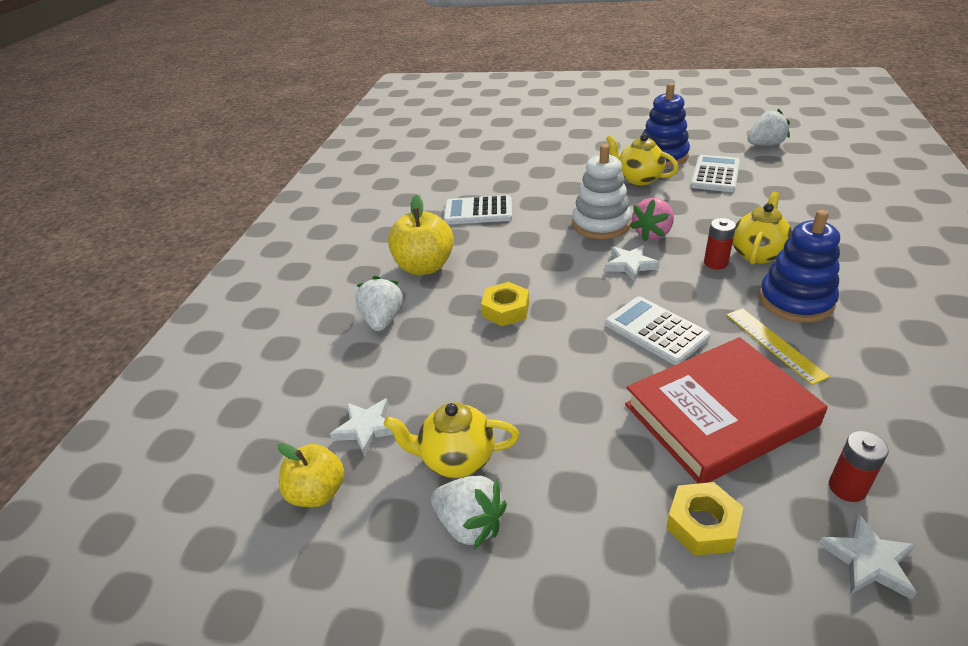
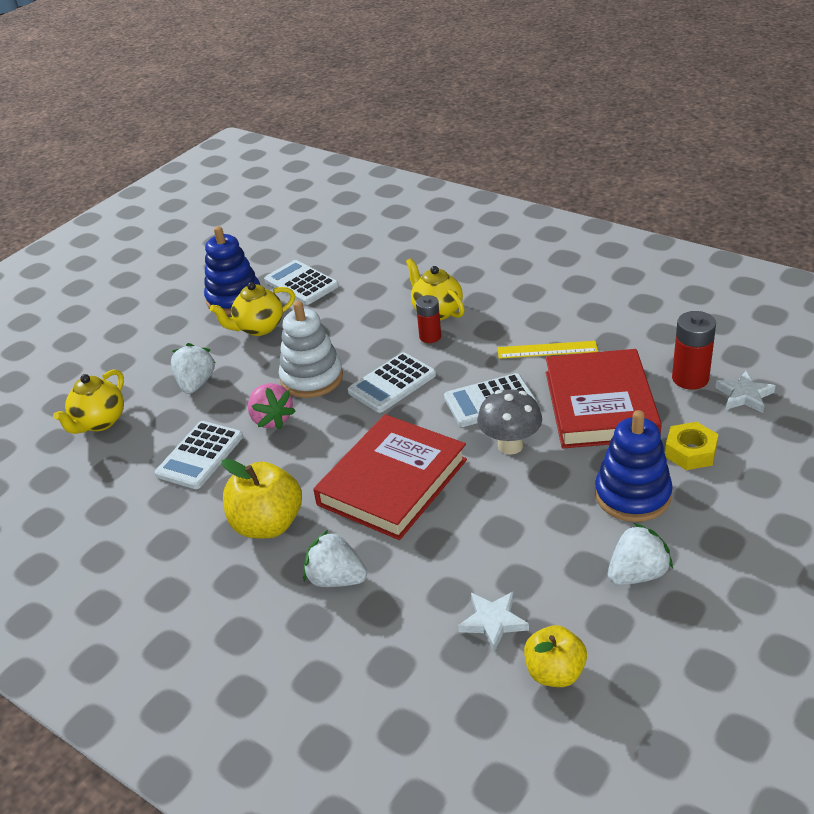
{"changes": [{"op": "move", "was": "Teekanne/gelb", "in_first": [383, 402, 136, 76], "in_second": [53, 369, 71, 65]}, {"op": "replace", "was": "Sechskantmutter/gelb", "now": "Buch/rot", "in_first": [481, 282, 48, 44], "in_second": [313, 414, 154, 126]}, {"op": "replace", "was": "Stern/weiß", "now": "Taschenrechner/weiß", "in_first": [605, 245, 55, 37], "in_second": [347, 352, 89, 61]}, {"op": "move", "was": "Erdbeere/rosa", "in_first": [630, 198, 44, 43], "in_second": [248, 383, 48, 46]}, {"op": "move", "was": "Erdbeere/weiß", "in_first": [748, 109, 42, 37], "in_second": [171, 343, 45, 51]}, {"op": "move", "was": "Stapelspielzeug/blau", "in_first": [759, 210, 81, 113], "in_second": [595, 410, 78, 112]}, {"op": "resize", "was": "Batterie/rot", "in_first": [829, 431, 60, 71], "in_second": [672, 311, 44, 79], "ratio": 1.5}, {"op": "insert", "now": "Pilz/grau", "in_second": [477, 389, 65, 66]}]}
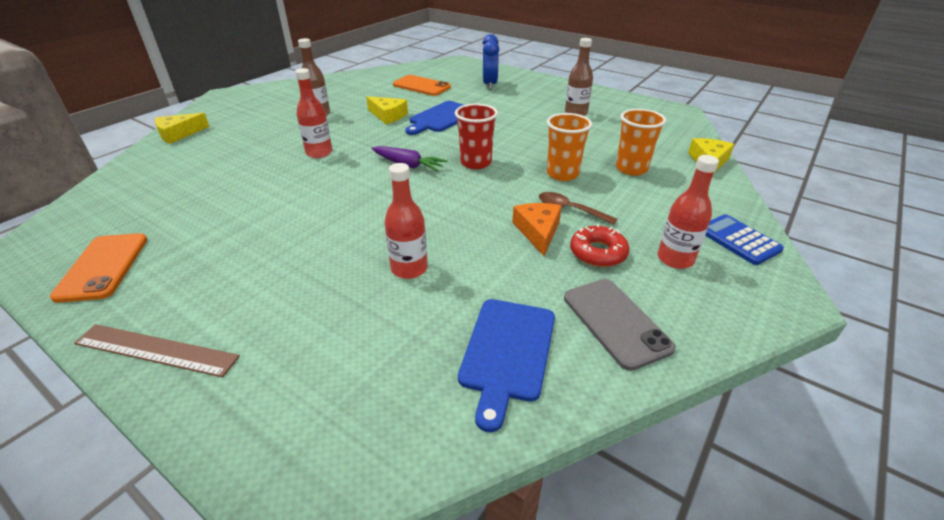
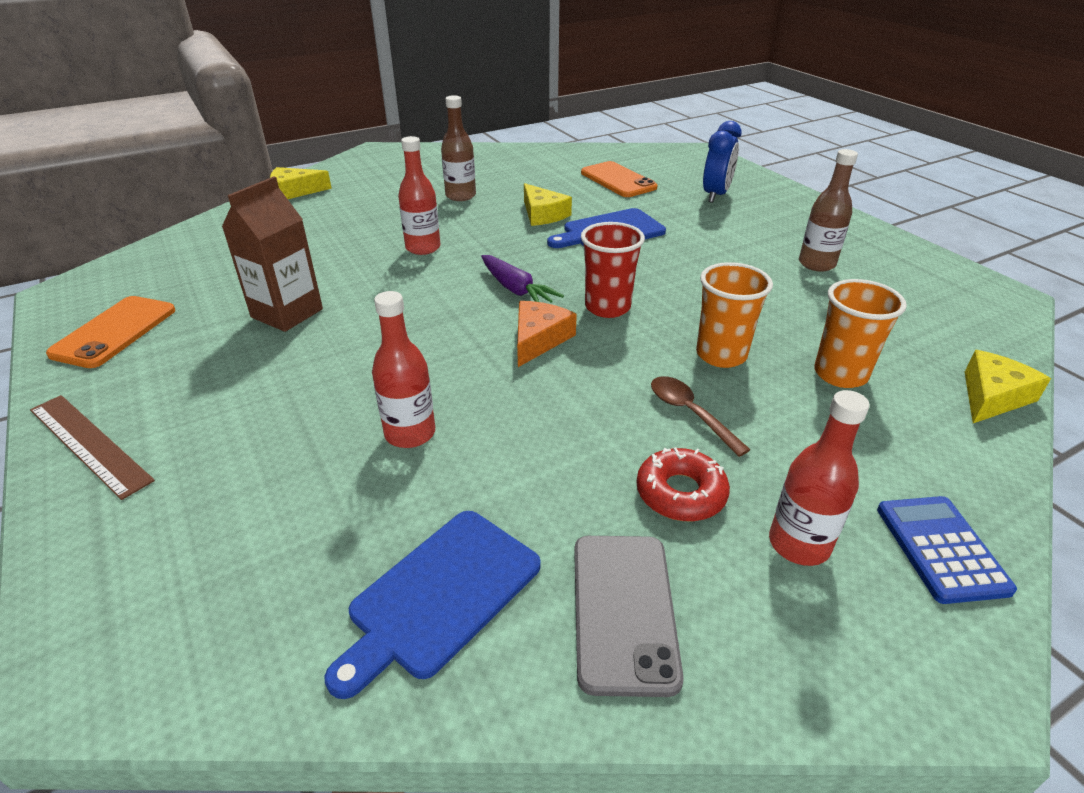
{"changes": [{"op": "move", "was": "Käse/orange", "in_first": [512, 203, 50, 53], "in_second": [517, 301, 60, 66]}, {"op": "insert", "now": "Getränkekarton/braun", "in_second": [222, 176, 101, 156]}]}
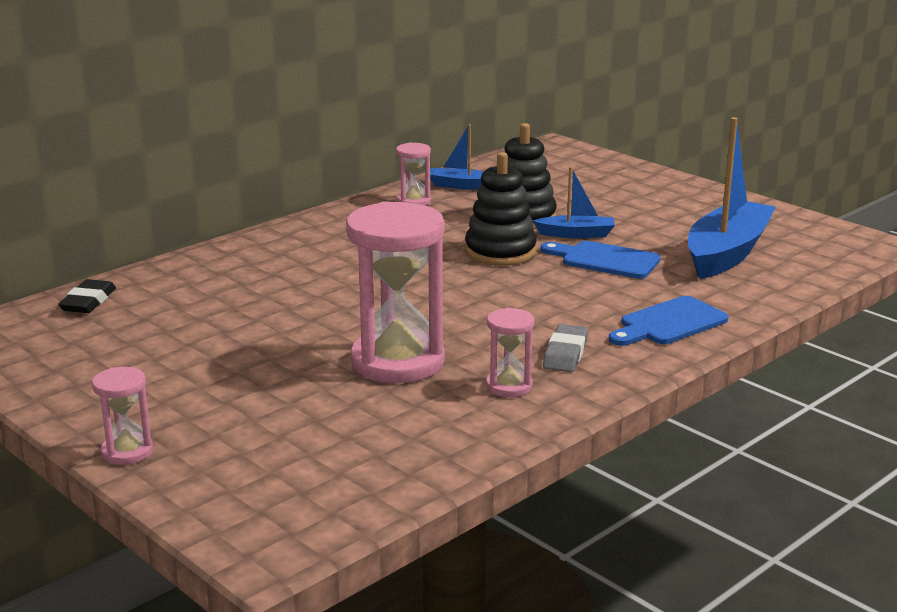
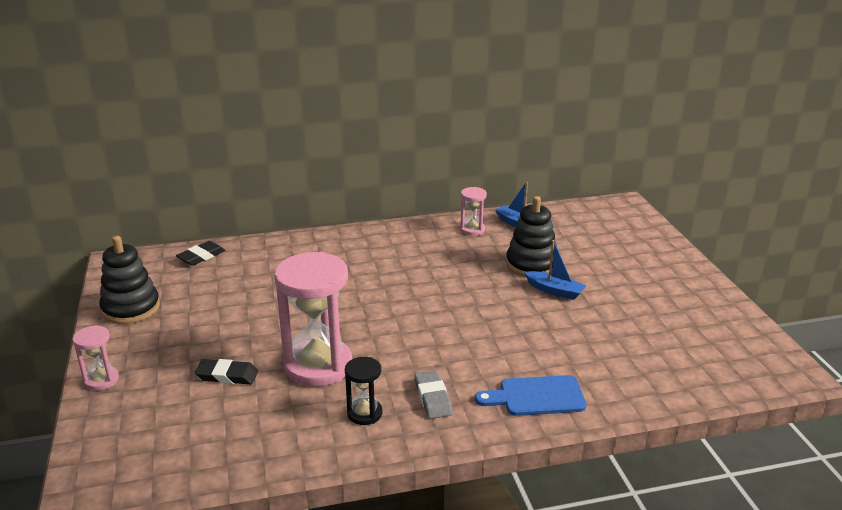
{"changes": [{"op": "move", "was": "Stapelspielzeug/schwarz", "in_first": [465, 152, 72, 114], "in_second": [99, 236, 61, 88]}, {"op": "recolor", "was": "Sanduhr/rosa", "now": "Sanduhr/schwarz", "in_first": [486, 308, 48, 89], "in_second": [345, 357, 38, 68]}, {"op": "delete", "was": "Schneidebrett/blau", "in_first": [541, 241, 119, 38]}, {"op": "rotate", "was": "Radiergummi/grau", "in_first": [543, 324, 45, 48], "in_second": [415, 370, 38, 49], "clockwise": -60}, {"op": "delete", "was": "Boot/blau", "in_first": [688, 117, 88, 162]}, {"op": "insert", "now": "Radiergummi/schwarz", "in_second": [195, 359, 63, 25]}]}
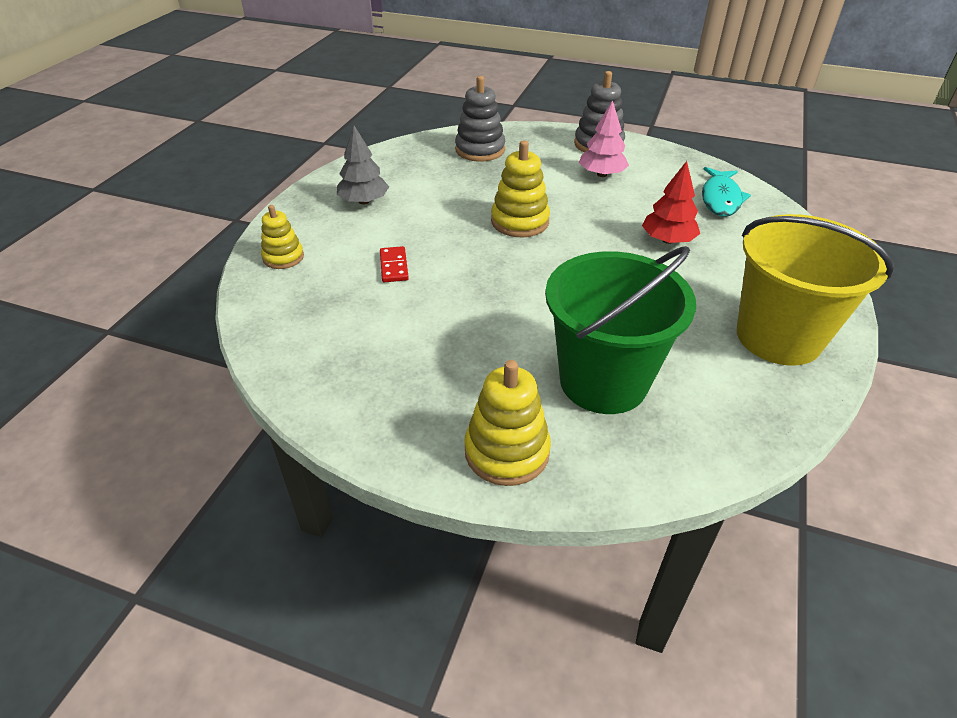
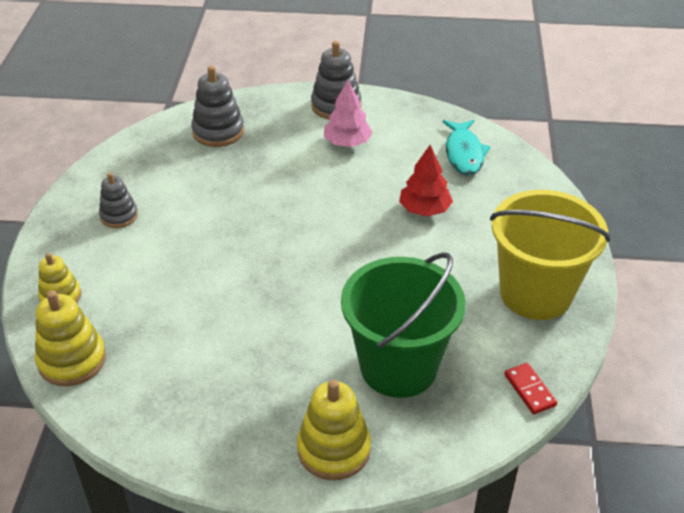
{"changes": [{"op": "replace", "was": "Baum/grau", "now": "Stapelspielzeug/grau", "in_first": [337, 126, 52, 78], "in_second": [99, 172, 39, 56]}, {"op": "move", "was": "Dominostein/rot", "in_first": [380, 246, 29, 36], "in_second": [504, 363, 53, 51]}, {"op": "move", "was": "Stapelspielzeug/gelb", "in_first": [491, 140, 59, 97], "in_second": [35, 290, 71, 96]}]}
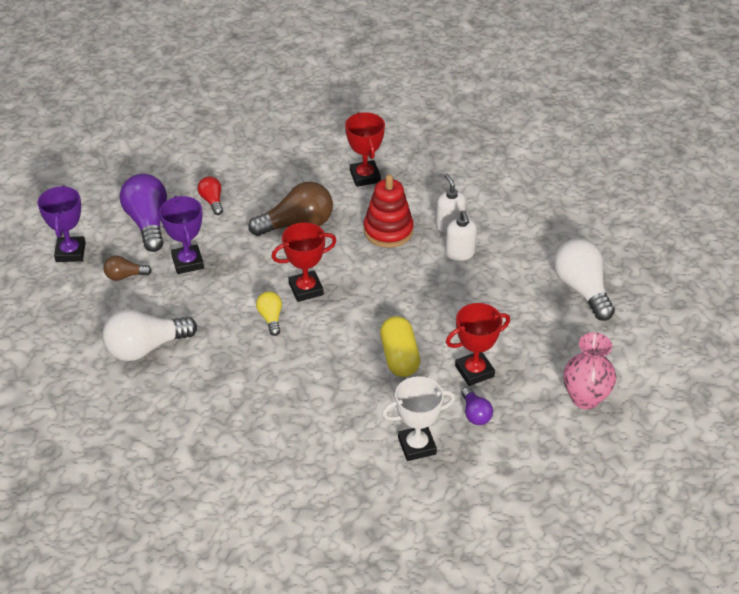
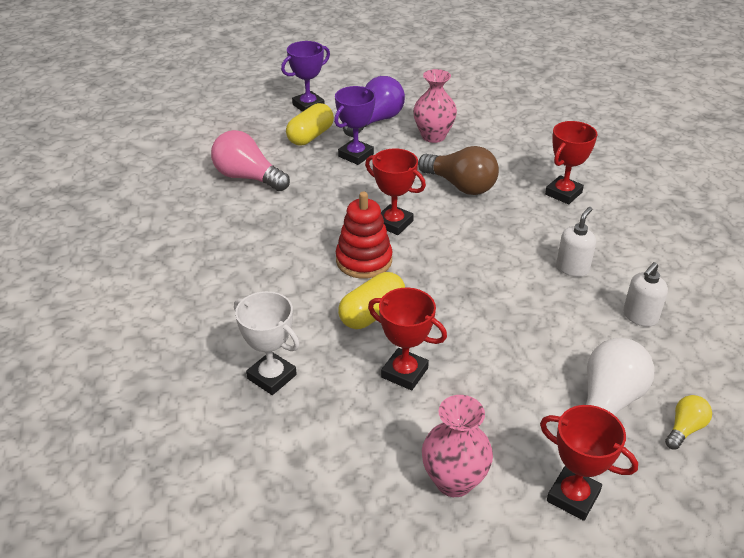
{"changes": [{"op": "recolor", "was": "Glühbirne/weiß", "now": "Glühbirne/rosa", "in_first": [102, 309, 95, 52], "in_second": [211, 130, 79, 61]}, {"op": "replace", "was": "Glühbirne/braun", "now": "Kapsel/gelb", "in_first": [103, 256, 49, 25], "in_second": [286, 103, 48, 42]}, {"op": "replace", "was": "Glühbirne/rot", "now": "Vase/rosa", "in_first": [198, 177, 25, 38], "in_second": [413, 69, 44, 74]}, {"op": "move", "was": "Glühbirne/gelb", "in_first": [256, 291, 26, 45], "in_second": [665, 395, 47, 55]}, {"op": "move", "was": "Stapelspielzeug/rot", "in_first": [364, 174, 49, 74], "in_second": [336, 192, 57, 87]}, {"op": "move", "was": "Seifenspender/weiß", "in_first": [445, 210, 32, 51], "in_second": [623, 262, 45, 65]}, {"op": "delete", "was": "Glühbirne/lila", "in_first": [462, 387, 31, 38]}, {"op": "insert", "now": "Pokal/rot", "in_second": [540, 405, 98, 116]}]}
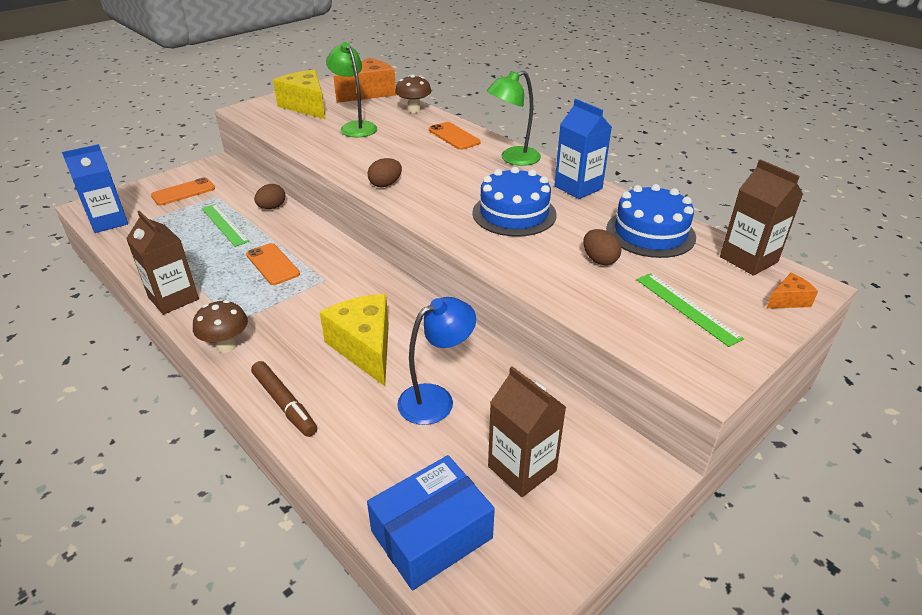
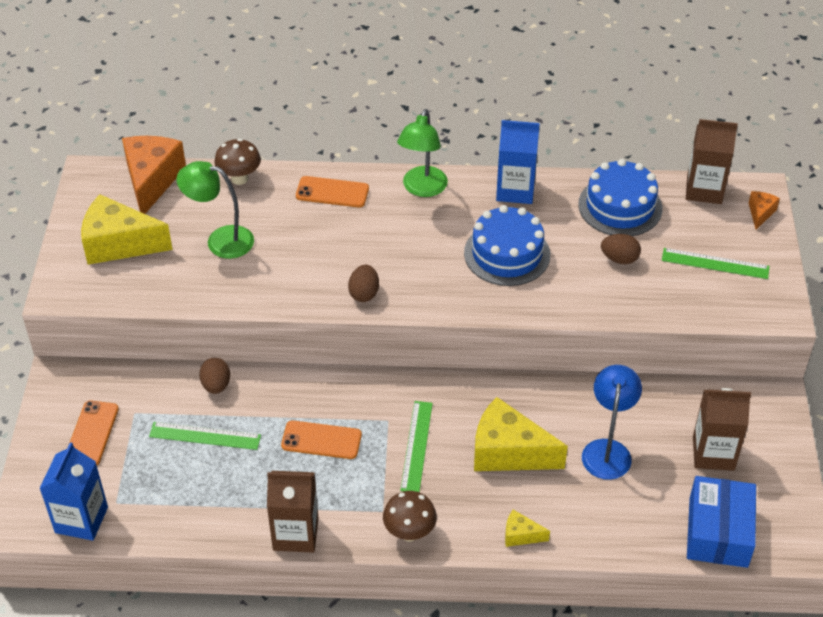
{"changes": [{"op": "replace", "was": "Filzstift/braun", "now": "Käse/gelb", "in_first": [251, 361, 66, 76], "in_second": [505, 510, 45, 37]}, {"op": "insert", "now": "Lineal/grün", "in_second": [400, 401, 33, 91]}]}
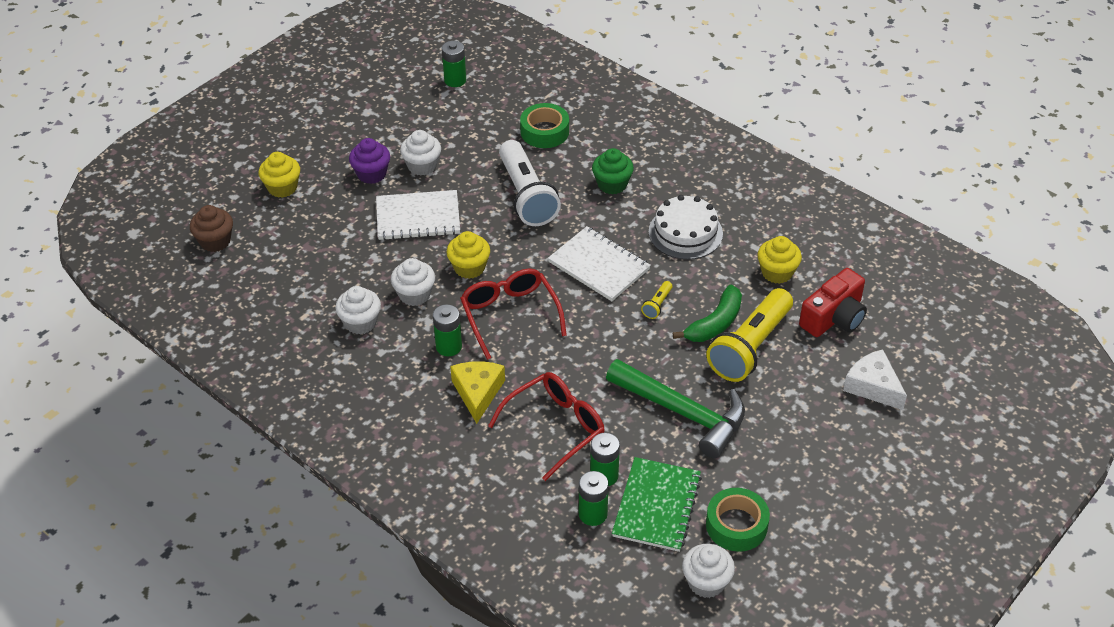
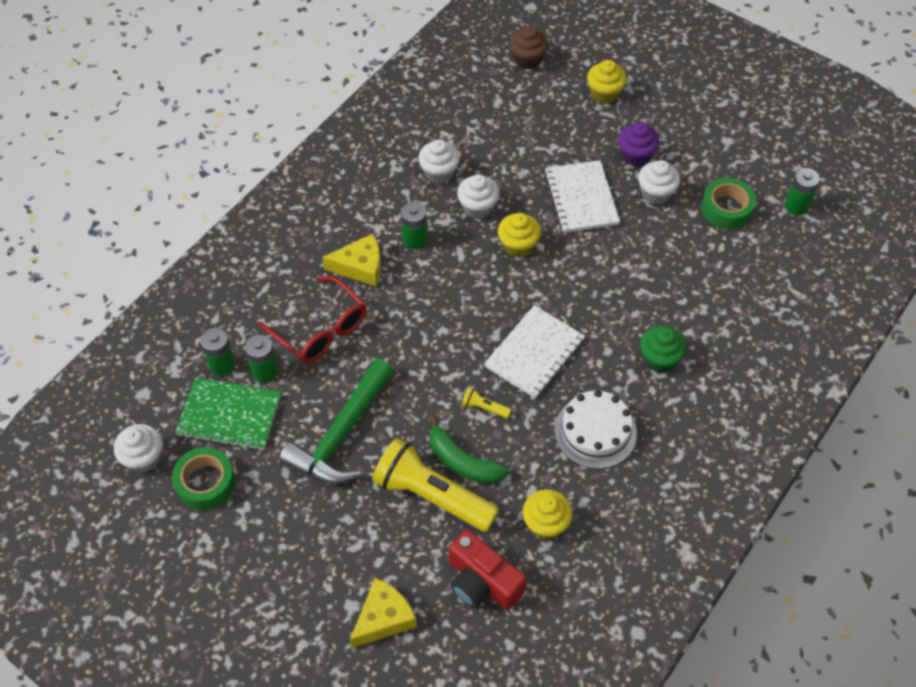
{"changes": [{"op": "delete", "was": "Brille/rot", "in_first": [460, 269, 107, 91]}, {"op": "delete", "was": "Taschenlampe/weiß", "in_first": [499, 140, 62, 86]}, {"op": "move", "was": "Klebeband/grün", "in_first": [520, 103, 49, 45], "in_second": [701, 178, 55, 51]}, {"op": "recolor", "was": "Käse/weiß", "now": "Käse/gelb", "in_first": [843, 349, 64, 61], "in_second": [350, 578, 67, 70]}]}
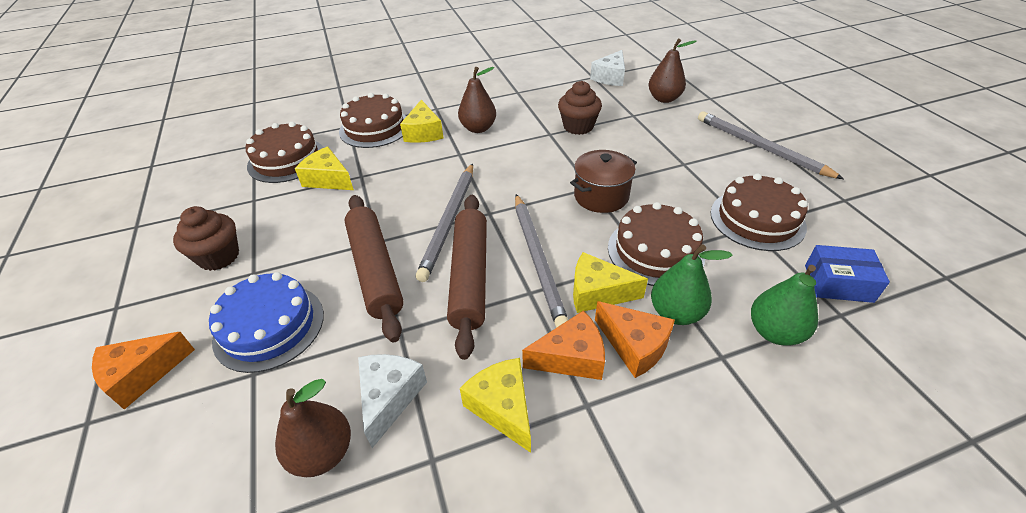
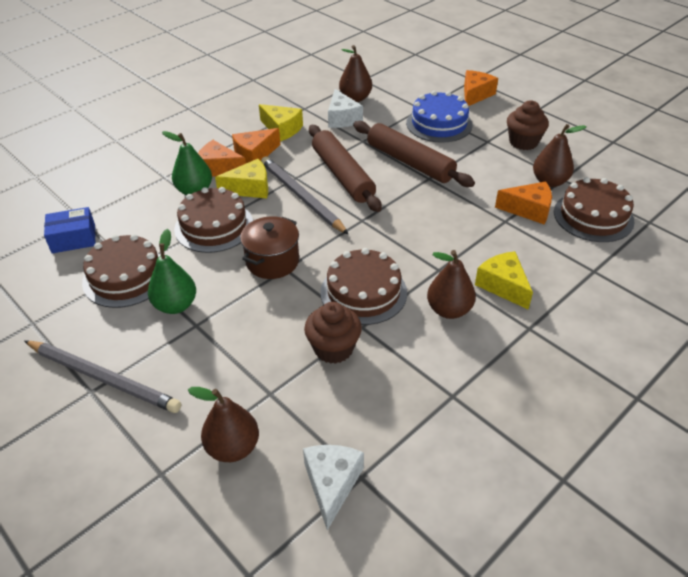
{"changes": [{"op": "recolor", "was": "Käse/gelb", "now": "Käse/orange", "in_first": [295, 147, 59, 43], "in_second": [495, 181, 57, 44]}, {"op": "move", "was": "Kuchen/braun", "in_first": [339, 93, 68, 55], "in_second": [320, 248, 87, 77]}, {"op": "delete", "was": "Bleistift/grau", "in_first": [416, 163, 57, 119]}, {"op": "move", "was": "Birne/grün", "in_first": [751, 265, 67, 81], "in_second": [148, 229, 48, 85]}, {"op": "insert", "now": "Birne/braun", "in_second": [533, 124, 54, 63]}]}
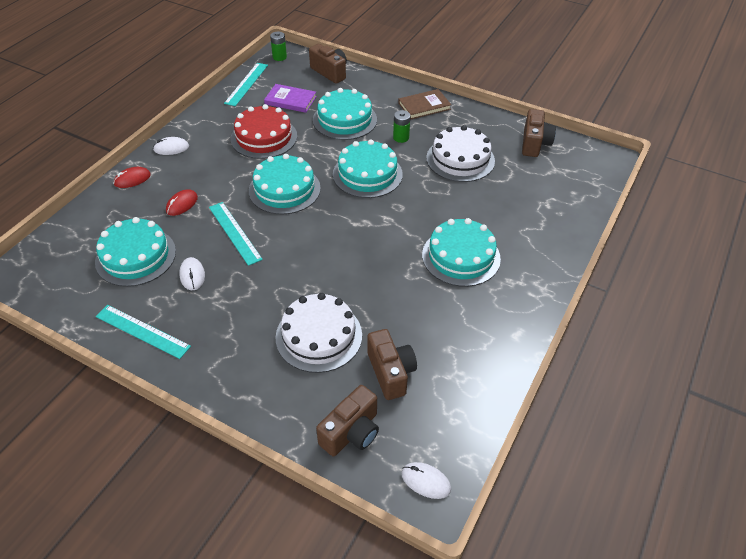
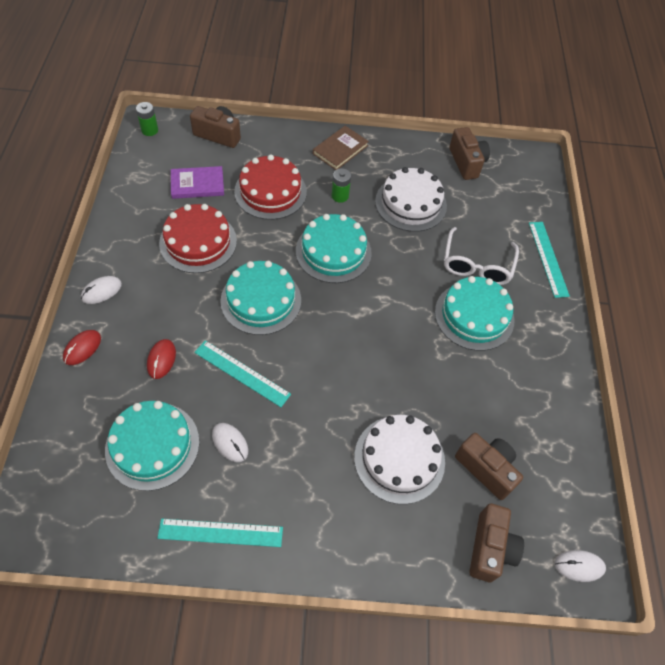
{"changes": [{"op": "move", "was": "Lineal/türkis", "in_first": [224, 63, 44, 43], "in_second": [529, 222, 41, 76]}, {"op": "recolor", "was": "Kuchen/türkis", "now": "Kuchen/rot", "in_first": [313, 88, 64, 52], "in_second": [234, 154, 73, 66]}, {"op": "insert", "now": "Brille/weiß", "in_second": [444, 227, 75, 58]}]}
